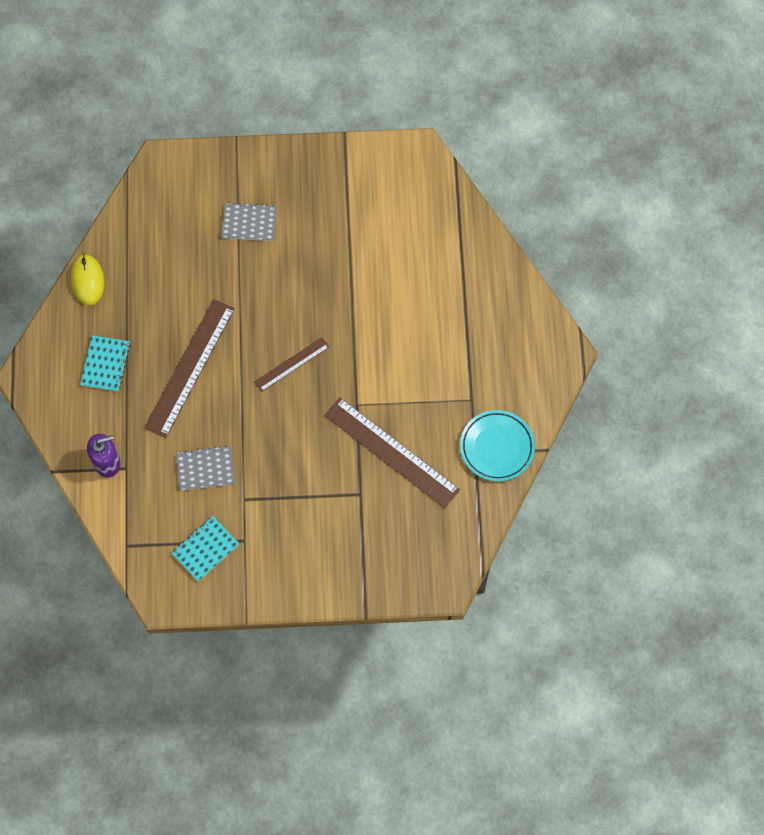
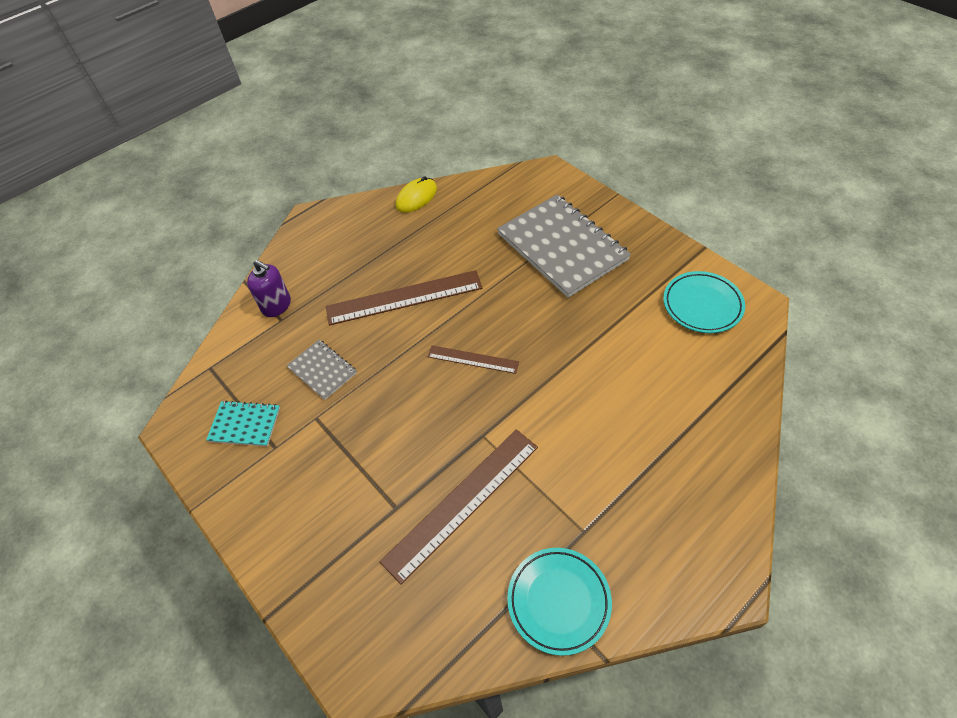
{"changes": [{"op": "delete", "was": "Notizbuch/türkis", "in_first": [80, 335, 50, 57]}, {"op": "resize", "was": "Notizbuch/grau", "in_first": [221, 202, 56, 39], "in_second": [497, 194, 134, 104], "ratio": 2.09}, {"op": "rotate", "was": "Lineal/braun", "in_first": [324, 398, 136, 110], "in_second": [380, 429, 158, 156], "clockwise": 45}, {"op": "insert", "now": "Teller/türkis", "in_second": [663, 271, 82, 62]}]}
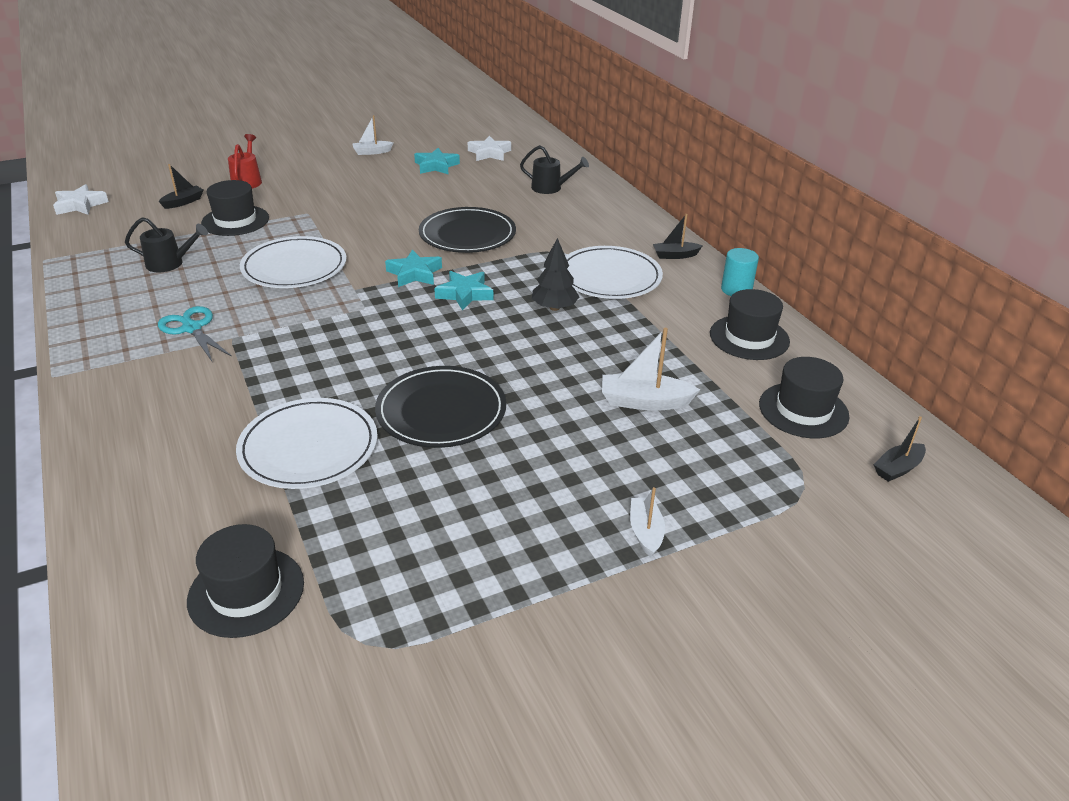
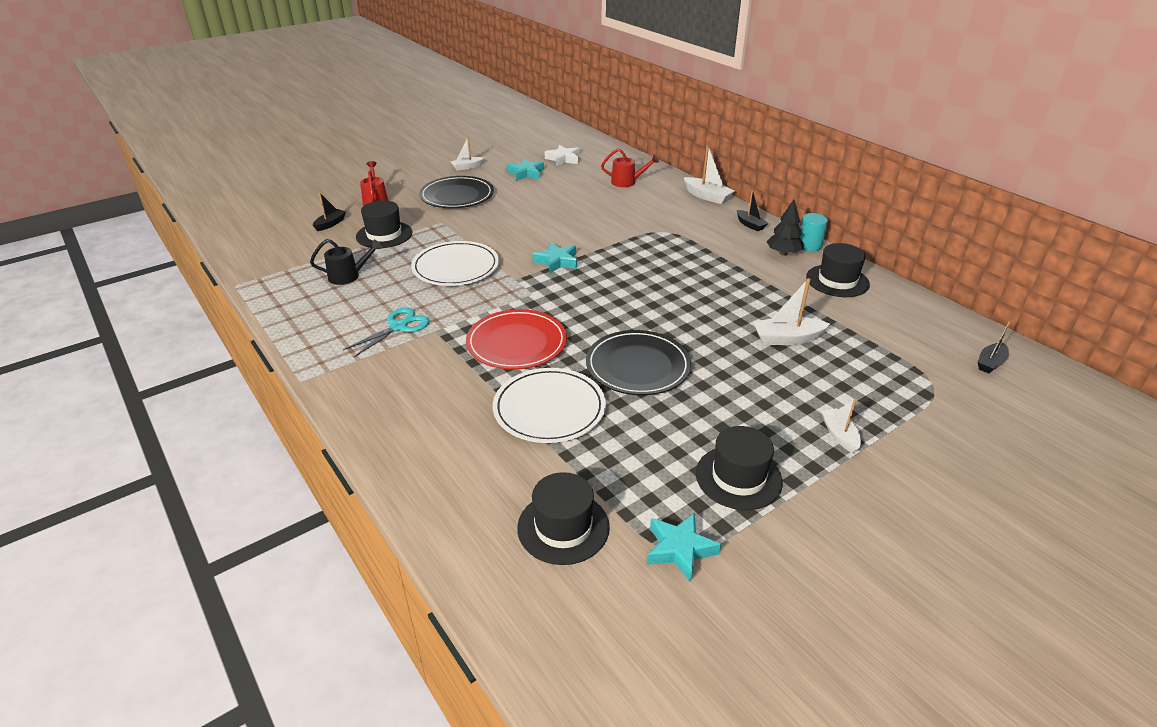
{"changes": [{"op": "delete", "was": "Stern/weiß", "in_first": [53, 184, 56, 31]}, {"op": "rotate", "was": "Schere/türkis", "in_first": [158, 306, 74, 57], "in_second": [343, 308, 87, 49], "clockwise": 90}, {"op": "move", "was": "Teller/schwarz", "in_first": [419, 207, 97, 46], "in_second": [419, 176, 75, 32]}, {"op": "move", "was": "Stern/türkis", "in_first": [434, 271, 59, 40], "in_second": [647, 513, 74, 69]}, {"op": "recolor", "was": "Gießkanne/schwarz", "now": "Gießkanne/rot", "in_first": [520, 145, 69, 49], "in_second": [601, 149, 58, 38]}, {"op": "move", "was": "Baum/schwarz", "in_first": [532, 238, 47, 73], "in_second": [767, 200, 37, 56]}, {"op": "delete", "was": "Teller/weiß", "in_first": [565, 246, 98, 53]}, {"op": "rotate", "was": "Boot/schwarz", "in_first": [653, 214, 50, 45], "in_second": [737, 190, 31, 42], "clockwise": -105}, {"op": "move", "was": "Hut/schwarz", "in_first": [759, 357, 91, 81], "in_second": [696, 426, 87, 84]}, {"op": "insert", "now": "Teller/rot", "in_second": [466, 309, 101, 61]}, {"op": "insert", "now": "Boot/weiß", "in_second": [684, 145, 51, 59]}]}
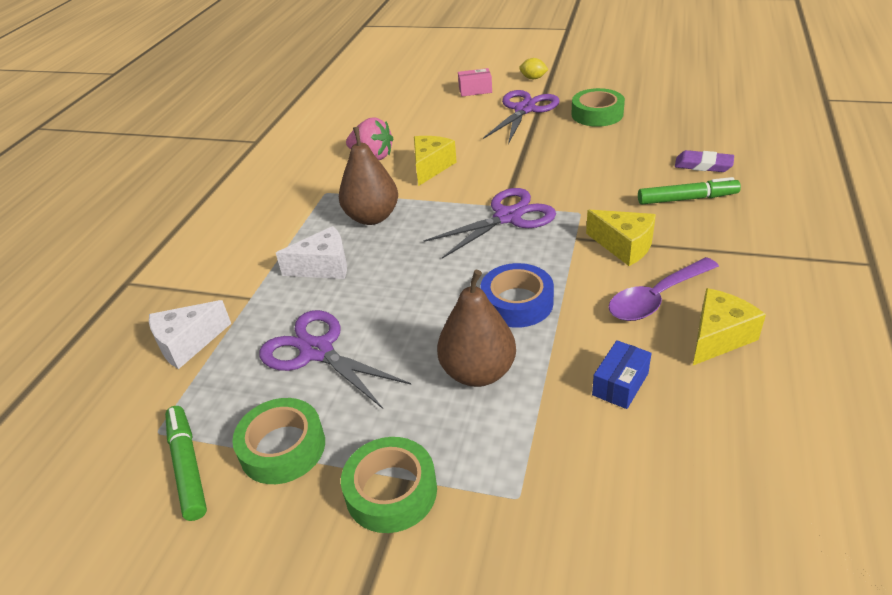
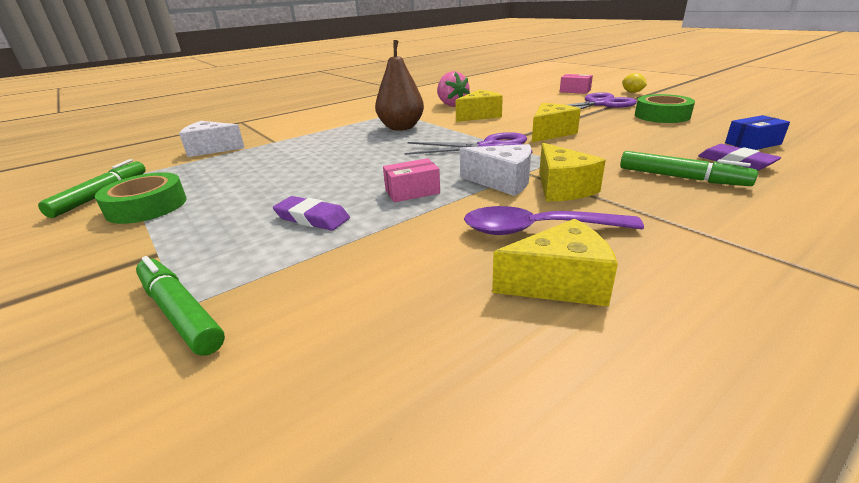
{"changes": [{"op": "delete", "was": "Schere/lila", "in_first": [259, 310, 152, 99]}, {"op": "move", "was": "Käse/weiß", "in_first": [276, 226, 71, 53], "in_second": [460, 144, 71, 52]}, {"op": "delete", "was": "Klebeband/grün", "in_first": [341, 437, 96, 96]}, {"op": "replace", "was": "Birne/braun", "now": "Radiergummi/lila", "in_first": [437, 270, 79, 117], "in_second": [273, 196, 77, 35]}, {"op": "replace", "was": "Klebeband/blau", "now": "Schachtel/rosa", "in_first": [480, 263, 74, 65], "in_second": [383, 158, 57, 44]}, {"op": "move", "was": "Schachtel/blau", "in_first": [592, 340, 60, 69], "in_second": [725, 115, 65, 35]}, {"op": "insert", "now": "Filzstift/grün", "in_second": [136, 256, 89, 100]}, {"op": "insert", "now": "Käse/gelb", "in_second": [532, 103, 49, 39]}]}
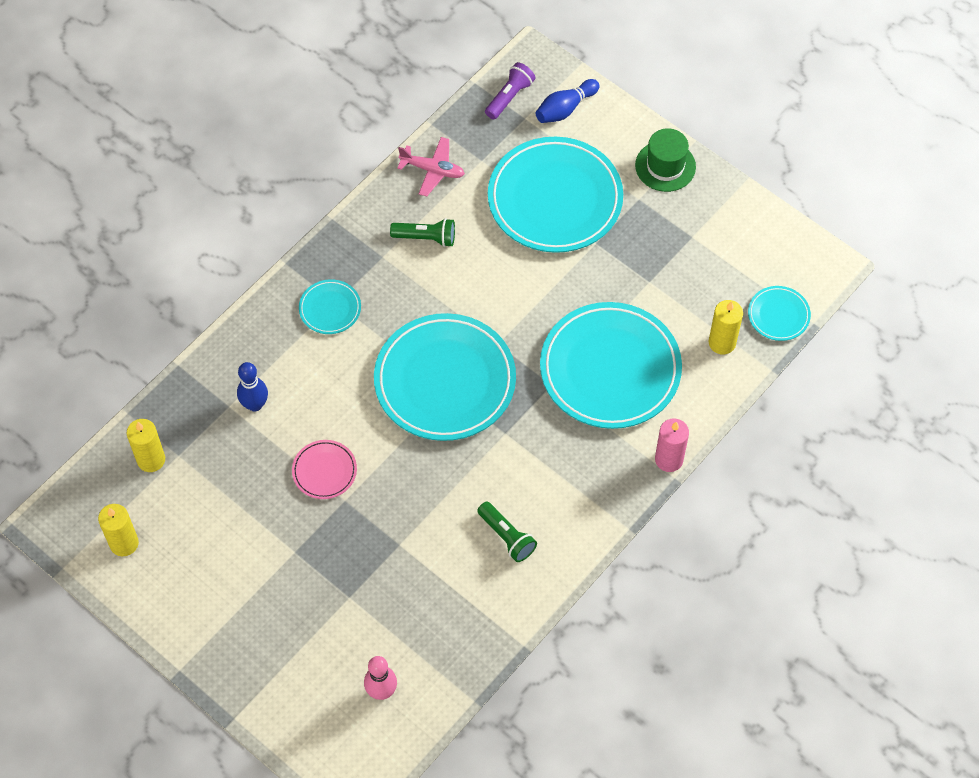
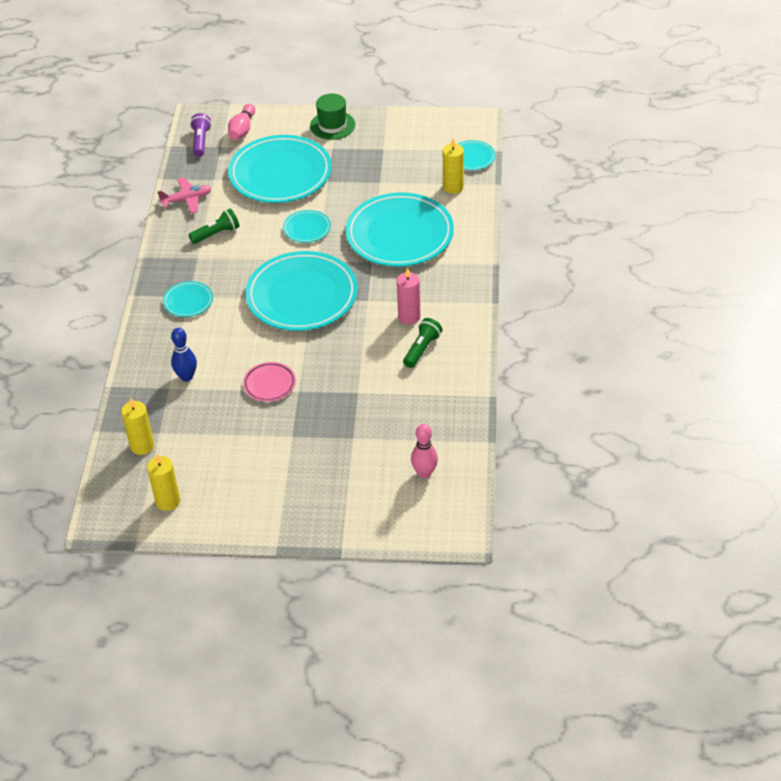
{"changes": [{"op": "rotate", "was": "Taschenlampe/grün", "in_first": [477, 502, 60, 60], "in_second": [403, 318, 39, 50], "clockwise": -75}, {"op": "recolor", "was": "Bowlingkegel/blau", "now": "Bowlingkegel/rosa", "in_first": [536, 79, 63, 44], "in_second": [228, 104, 27, 36]}, {"op": "move", "was": "Kerze/rosa", "in_first": [655, 418, 34, 54], "in_second": [397, 268, 24, 57]}, {"op": "insert", "now": "Teller/türkis", "in_second": [283, 210, 48, 33]}]}
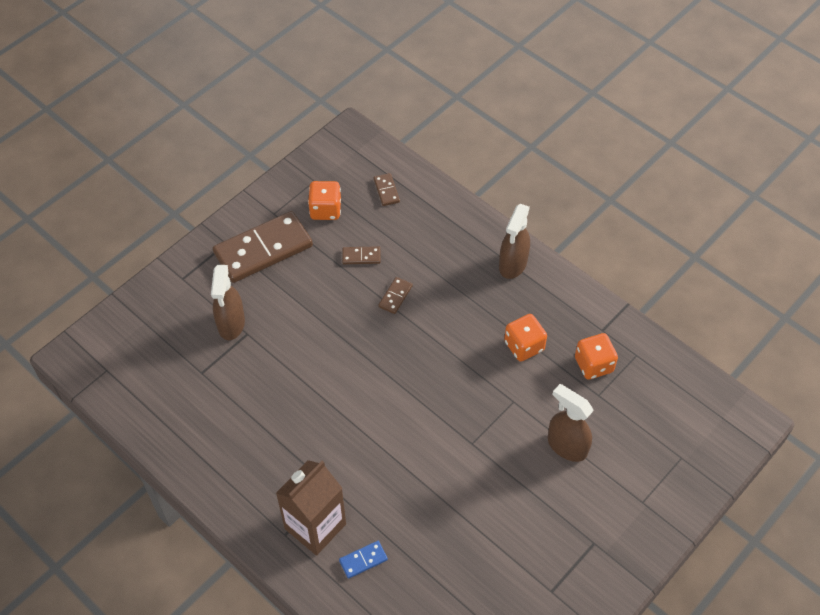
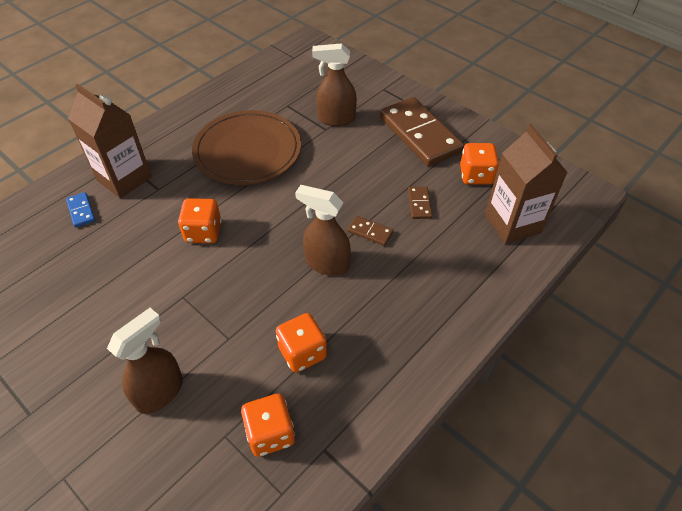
{"changes": [{"op": "replace", "was": "Dominostein/braun", "now": "Getränkekarton/braun", "in_first": [374, 173, 26, 33], "in_second": [485, 124, 83, 120]}, {"op": "move", "was": "Sprühflasche/braun", "in_first": [499, 204, 31, 75], "in_second": [295, 185, 56, 91]}, {"op": "insert", "now": "Spielwürfel/orange", "in_second": [178, 198, 44, 45]}, {"op": "insert", "now": "Teller/braun", "in_second": [192, 110, 109, 75]}]}
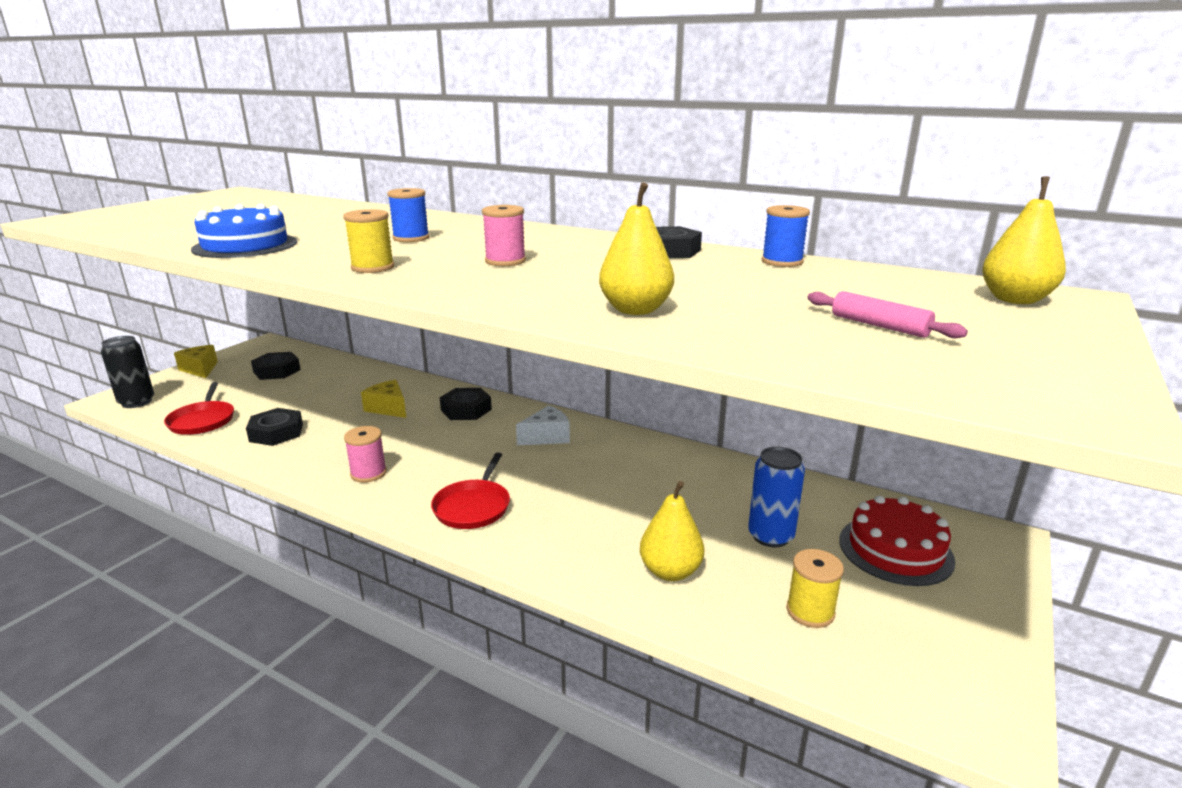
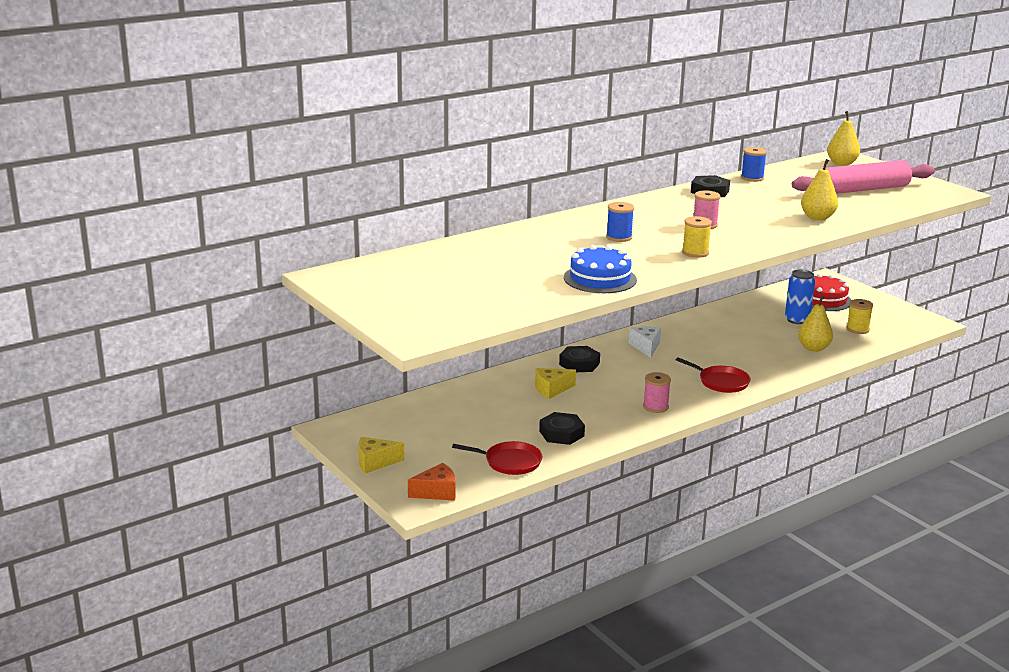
{"changes": [{"op": "replace", "was": "Dose/schwarz", "now": "Käse/orange", "in_first": [101, 336, 53, 72], "in_second": [408, 463, 47, 38]}, {"op": "delete", "was": "Sechskantmutter/schwarz", "in_first": [251, 352, 50, 28]}, {"op": "resize", "was": "Nudelholz/rosa", "in_first": [808, 291, 160, 47], "in_second": [792, 160, 143, 34], "ratio": 2.33}]}
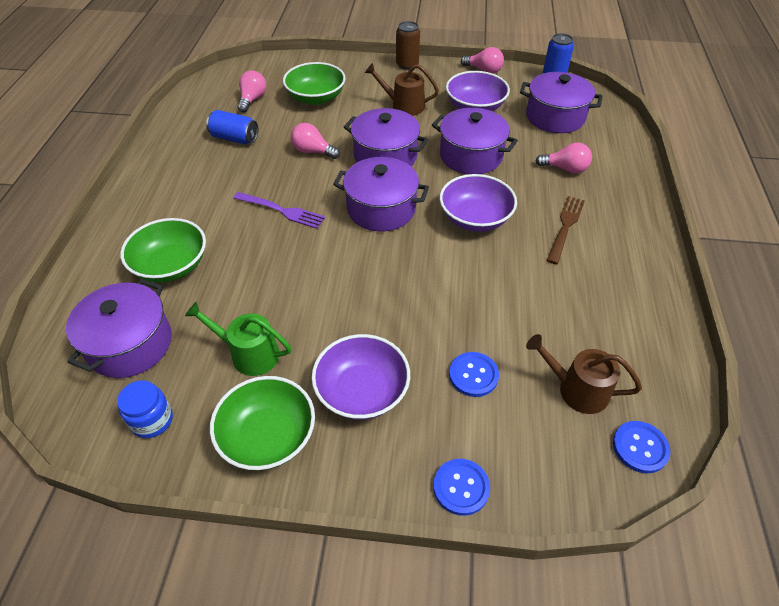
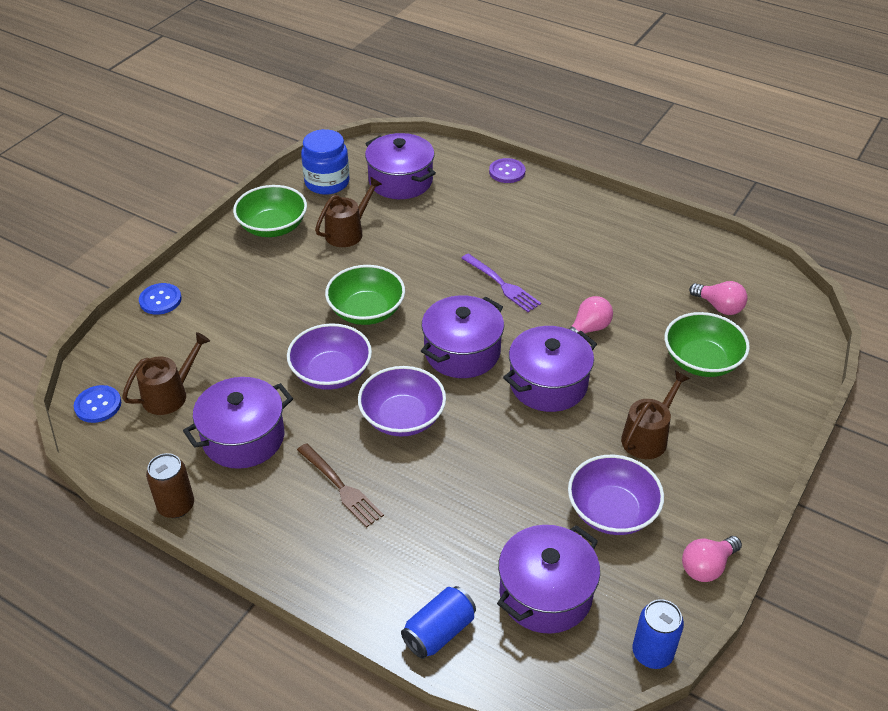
{"changes": [{"op": "resize", "was": "Einmachglas/blau", "in_first": [117, 380, 56, 58], "in_second": [301, 129, 48, 66], "ratio": 1.52}, {"op": "move", "was": "Schüssel/grün", "in_first": [120, 218, 86, 65], "in_second": [325, 265, 80, 60]}, {"op": "recolor", "was": "Gießkanne/grün", "now": "Gießkanne/braun", "in_first": [185, 302, 106, 74], "in_second": [315, 177, 67, 70]}, {"op": "move", "was": "Dose/blau", "in_first": [206, 110, 52, 34], "in_second": [401, 586, 75, 73]}, {"op": "rotate", "was": "Gabel/lila", "in_first": [233, 192, 92, 37], "in_second": [461, 253, 80, 59], "clockwise": -90}, {"op": "move", "was": "Schüssel/lila", "in_first": [312, 334, 98, 86], "in_second": [287, 323, 85, 67]}, {"op": "move", "was": "Dose/braun", "in_first": [396, 21, 24, 49], "in_second": [146, 453, 48, 65]}, {"op": "move", "was": "Kochtopf/lila", "in_first": [432, 108, 86, 66], "in_second": [183, 377, 110, 92]}, {"op": "delete", "was": "Knopf/blau", "in_first": [449, 352, 50, 45]}, {"op": "delete", "was": "Glühbirne/rosa", "in_first": [535, 143, 57, 31]}, {"op": "insert", "now": "Knopf/lila", "in_second": [489, 158, 36, 25]}]}
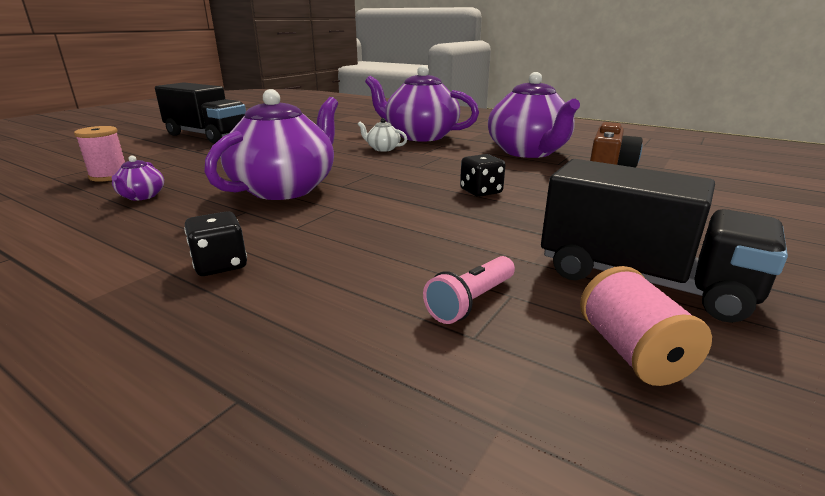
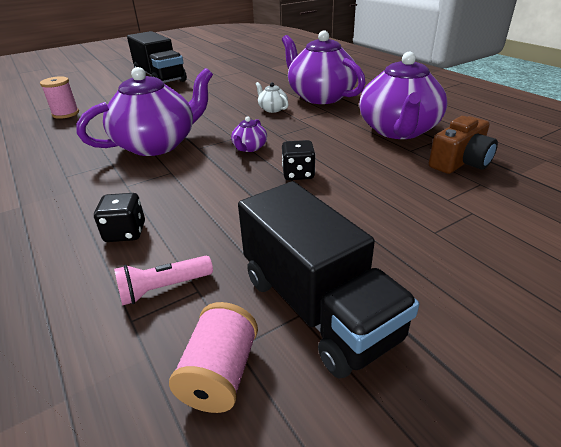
{"changes": [{"op": "move", "was": "Teekanne/lila", "in_first": [111, 156, 53, 45], "in_second": [231, 117, 36, 35]}, {"op": "move", "was": "Spielwürfel/schwarz", "in_first": [184, 211, 63, 65], "in_second": [94, 193, 51, 49]}]}
